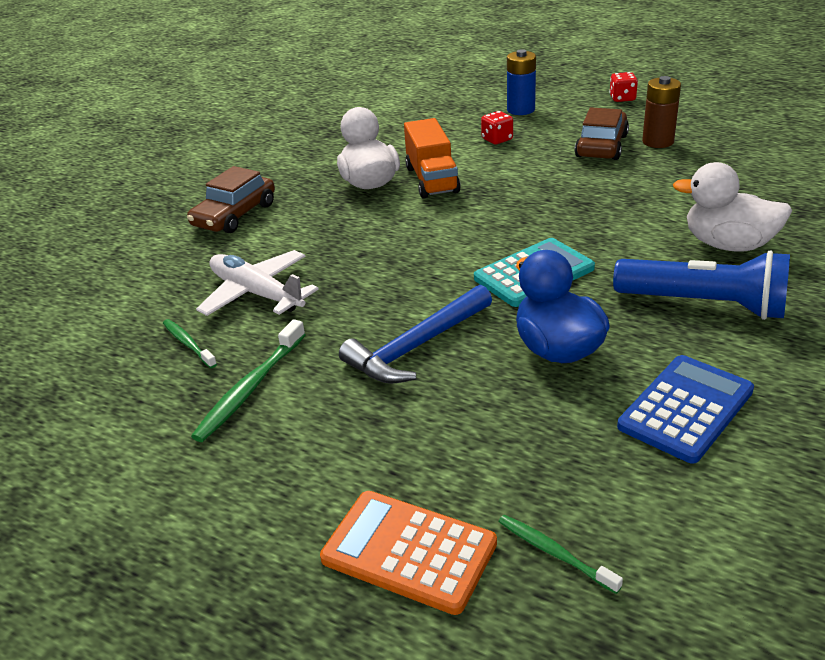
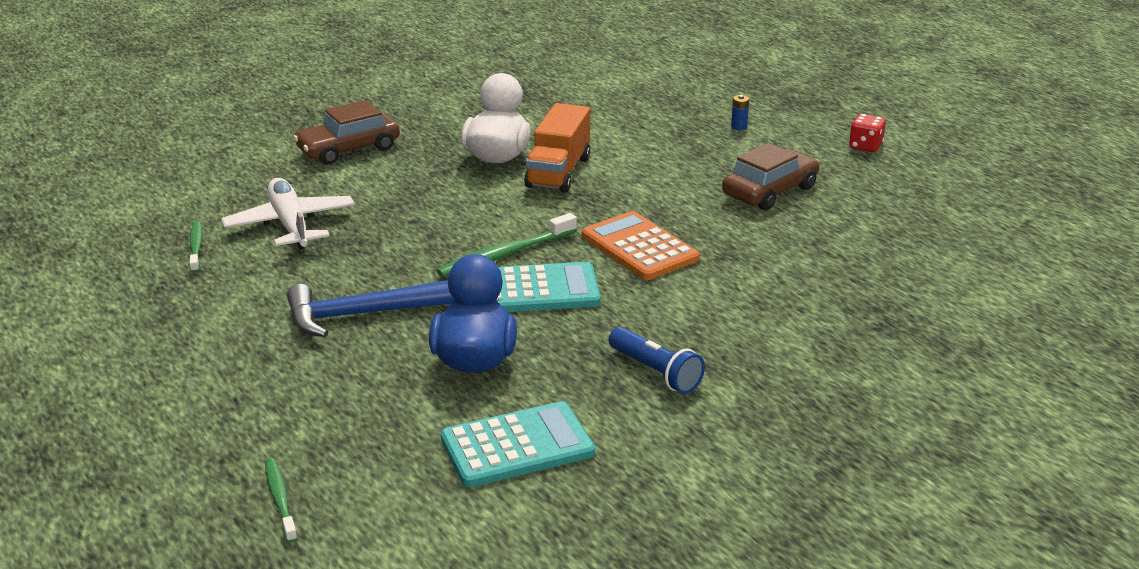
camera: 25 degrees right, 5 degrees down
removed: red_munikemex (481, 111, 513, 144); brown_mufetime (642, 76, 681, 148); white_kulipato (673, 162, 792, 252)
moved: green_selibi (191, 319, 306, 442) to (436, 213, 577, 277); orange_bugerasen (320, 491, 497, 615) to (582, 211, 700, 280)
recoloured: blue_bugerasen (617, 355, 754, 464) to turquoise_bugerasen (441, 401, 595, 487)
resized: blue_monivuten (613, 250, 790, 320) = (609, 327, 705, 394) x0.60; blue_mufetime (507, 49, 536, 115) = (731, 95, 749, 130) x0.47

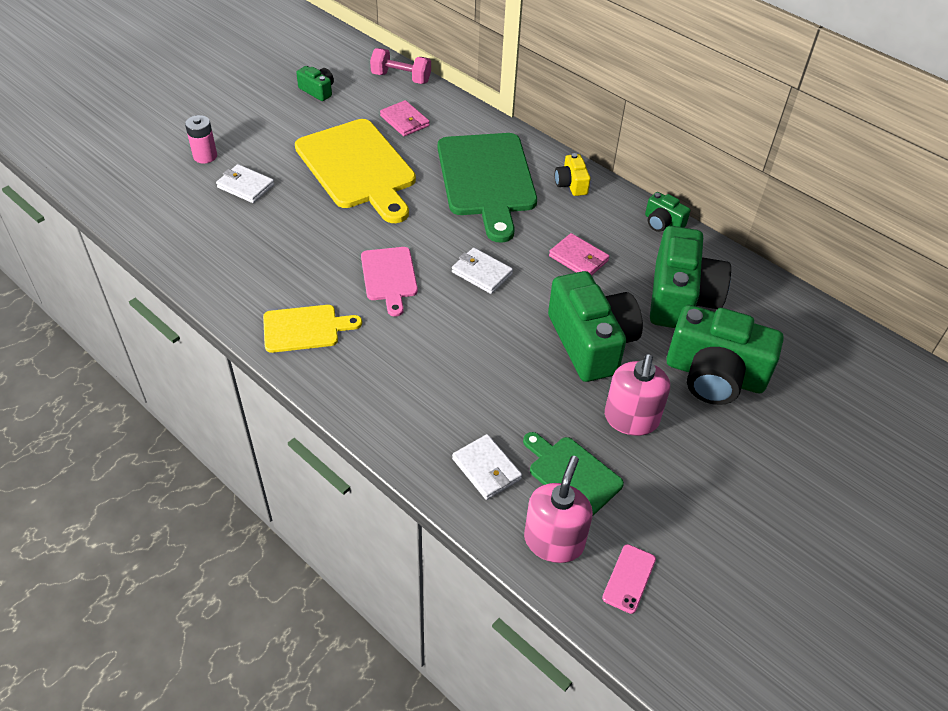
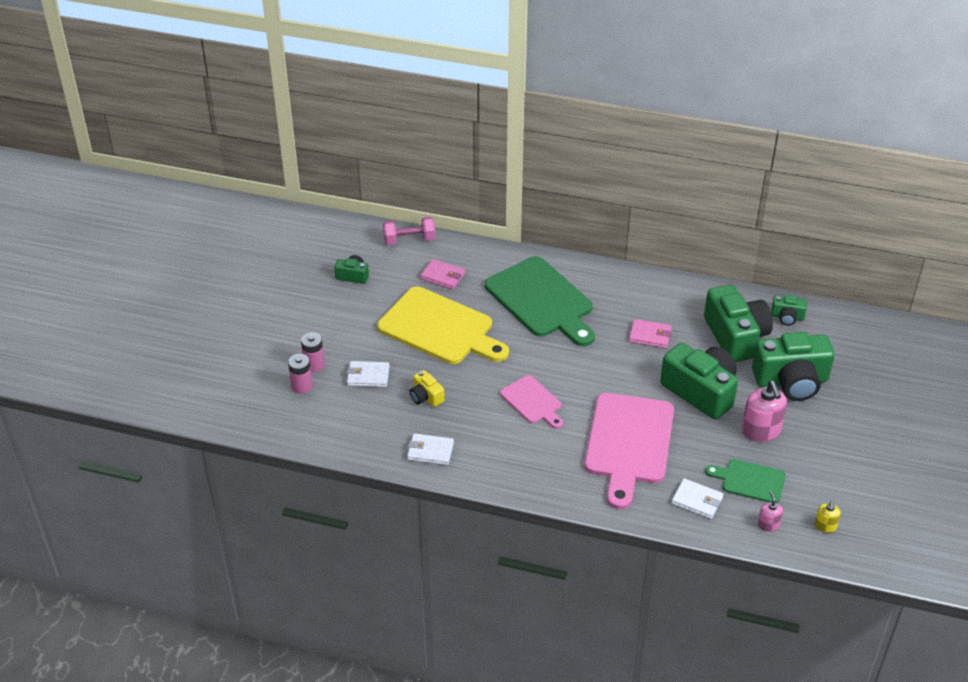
camera: 25 degrees left, 5 degrees down
removed: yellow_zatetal (263, 305, 362, 353)
added: pink_mufetime (288, 354, 313, 394); pink_zatetal (584, 393, 674, 509)
moved: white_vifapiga (452, 248, 513, 294) to (407, 433, 454, 465); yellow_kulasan (555, 153, 591, 196) to (410, 370, 445, 407); green_kulasan (645, 192, 690, 232) to (771, 295, 807, 326)
replaced: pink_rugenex (602, 544, 656, 614) to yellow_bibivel (814, 501, 841, 533)
resized: pink_bibivel (524, 456, 593, 563) = (758, 491, 783, 532) x0.52

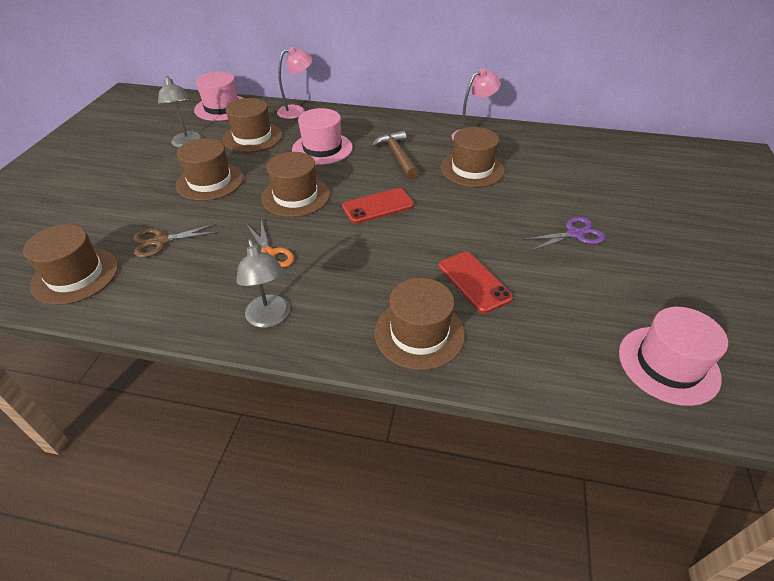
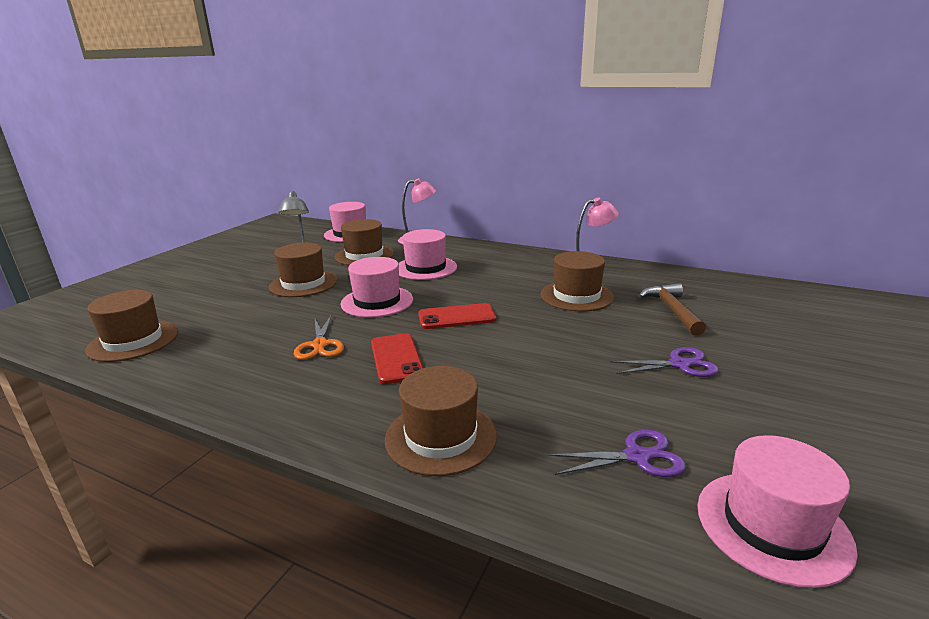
camera: 15 degrees right, 20 degrees down
removed: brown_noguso (133, 223, 219, 258); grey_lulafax (236, 239, 290, 328)
added: purple_noguso (548, 430, 686, 477)
moved: red_rugenex (438, 252, 513, 313) to (371, 333, 423, 384); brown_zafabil (371, 130, 419, 179) to (639, 283, 706, 336)
recoloured: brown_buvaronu (261, 152, 330, 217) to pink_buvaronu (340, 257, 413, 318)

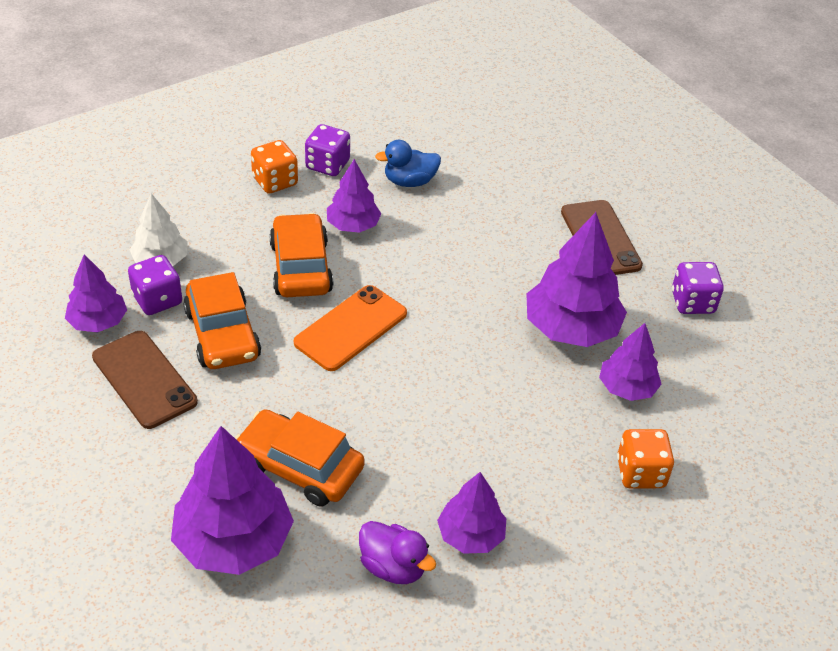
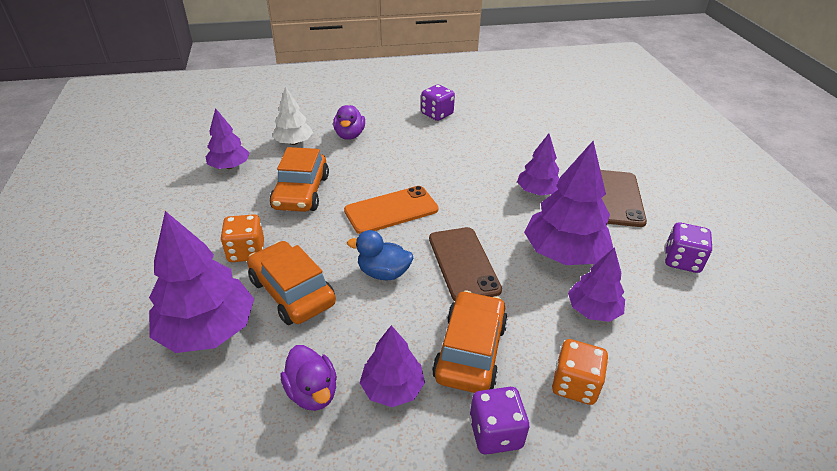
camera: 25 degrees right, 5 degrees down
added: purple_kulipato (333, 105, 365, 140)
moved: orange_munikemex (251, 140, 298, 194) to (220, 214, 264, 262); blue_kulipato (375, 140, 441, 187) to (347, 230, 413, 280); brown_rugenex (92, 331, 198, 429) to (429, 227, 502, 301); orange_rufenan (269, 213, 333, 297) to (432, 290, 508, 393); purple_munikemex (128, 255, 182, 315) to (469, 387, 529, 455); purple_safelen (327, 159, 382, 233) to (517, 134, 559, 195)

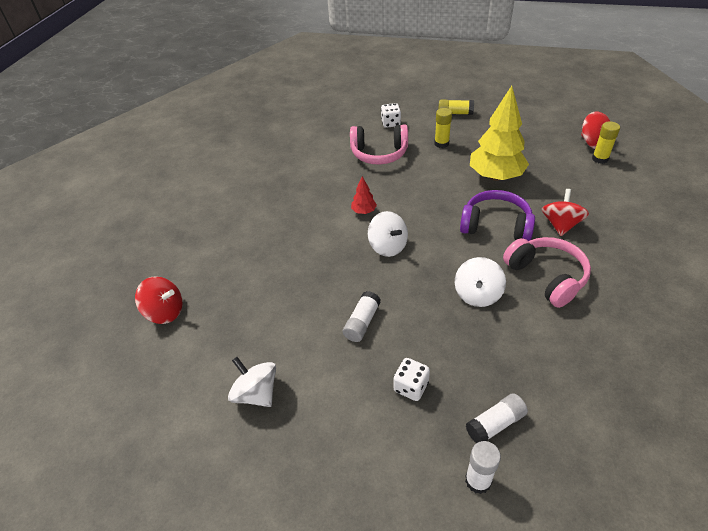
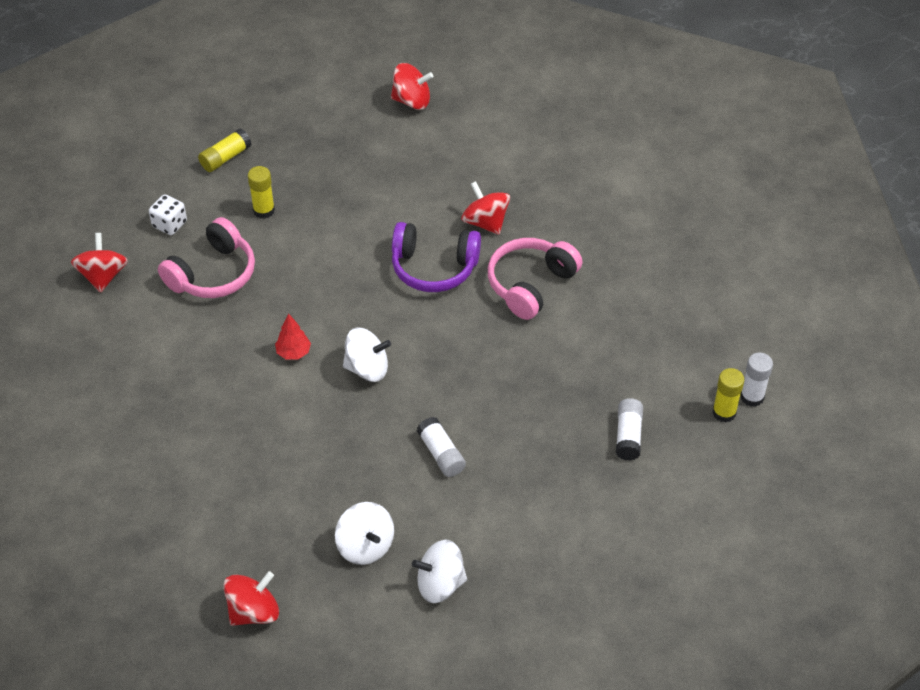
camera: 55 degrees left, 5 degrees up
removed: white_munikemex (394, 358, 430, 401); yellow_safelen (470, 86, 529, 181)
added: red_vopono (71, 233, 128, 293)
moved: white_vopono (455, 257, 506, 307) to (335, 502, 394, 565); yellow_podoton (592, 122, 620, 164) to (712, 368, 745, 423); white_podoton (465, 441, 501, 494) to (740, 353, 773, 407)
turned: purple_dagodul (460, 190, 535, 241) = (392, 222, 481, 292) 135 degrees counterclockwise; pink_dagodul (503, 237, 591, 308) = (488, 238, 583, 320) 60 degrees counterclockwise

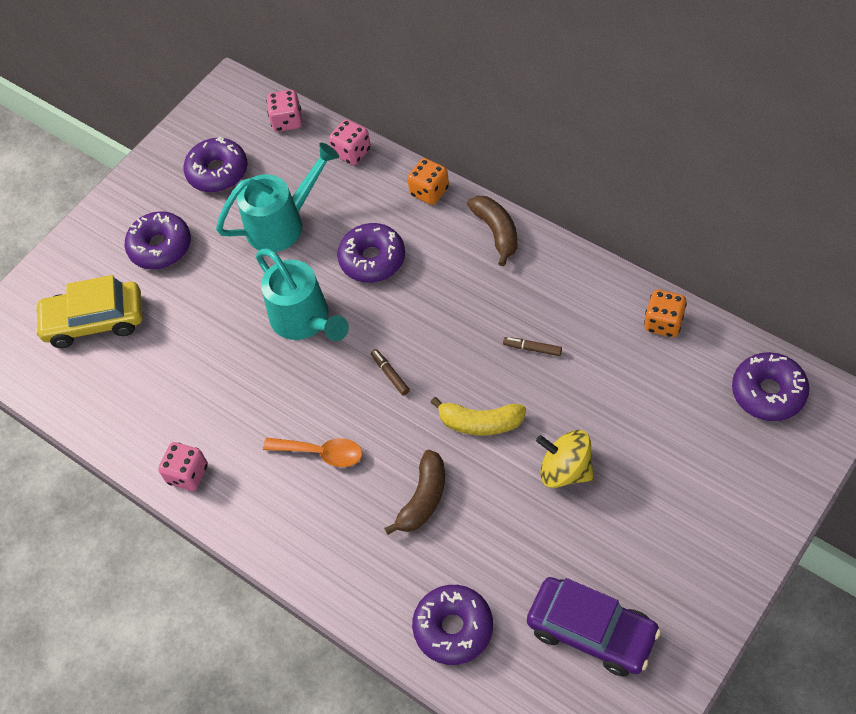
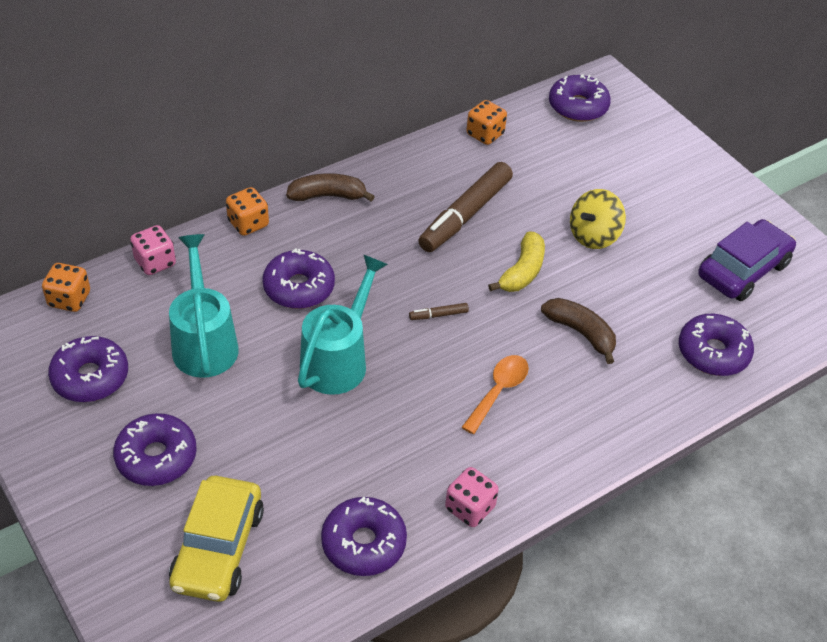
camera: 80 degrees left, 10 degrees down
added: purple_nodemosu (321, 497, 407, 576)
recoloured: pink_munikemex (266, 90, 302, 132) to orange_munikemex (42, 263, 90, 312)
turned: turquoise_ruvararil (256, 249, 349, 341) = (298, 254, 388, 395) 45 degrees counterclockwise
resized: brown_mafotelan (503, 337, 562, 356) = (418, 162, 513, 252) x2.48

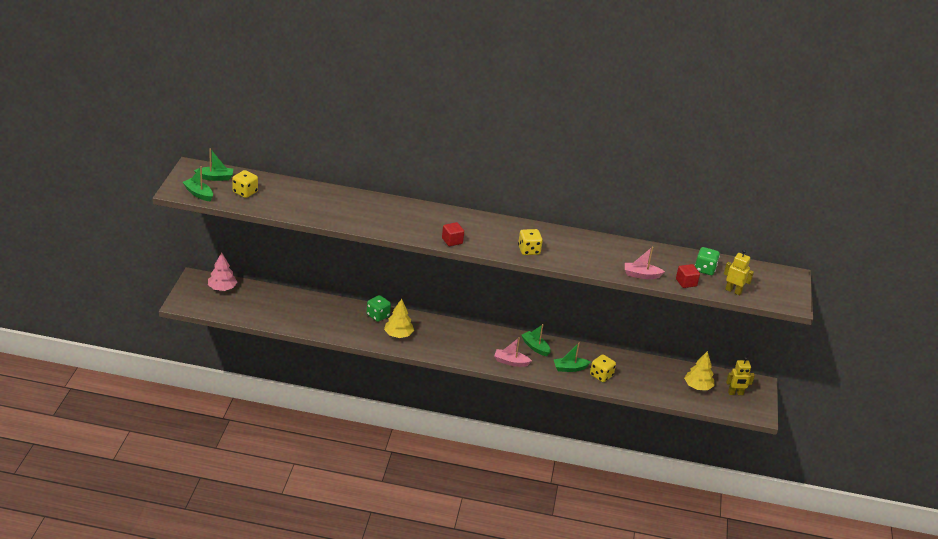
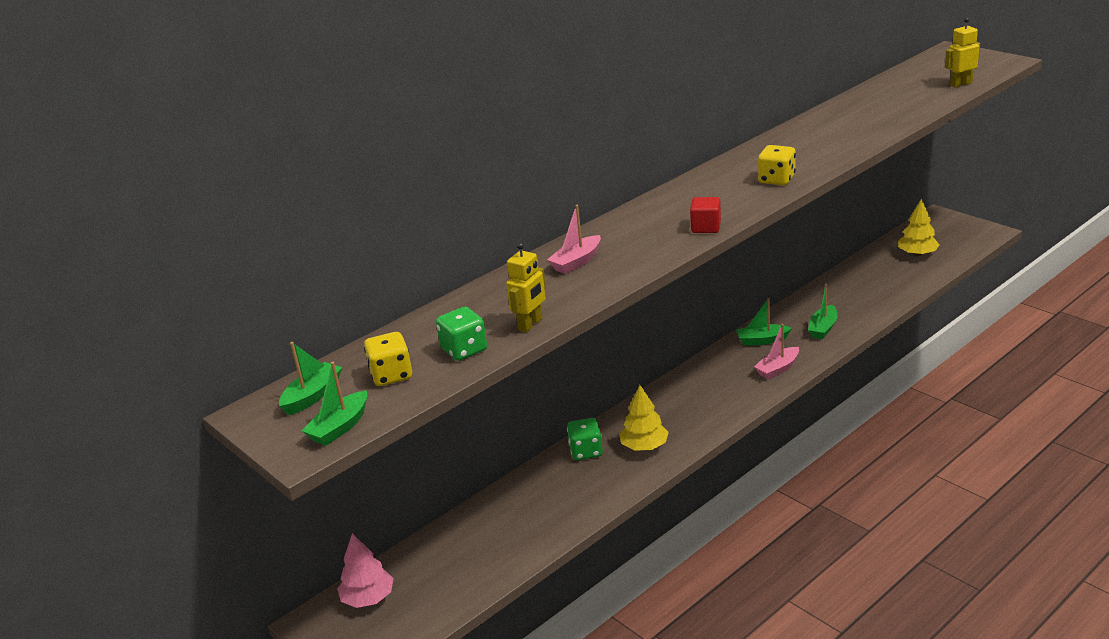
camera: 45 degrees left, 5 degrees down
removed: yellow_munikemex (590, 354, 616, 382); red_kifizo (676, 264, 700, 288)
moved: green_munikemex (695, 247, 720, 275) to (436, 307, 487, 361); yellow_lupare (726, 357, 755, 395) to (506, 242, 546, 332); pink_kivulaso (625, 247, 665, 279) to (547, 205, 601, 274)
turned: green_kivulaso (183, 166, 213, 201) = (302, 362, 367, 446) 45 degrees counterclockwise

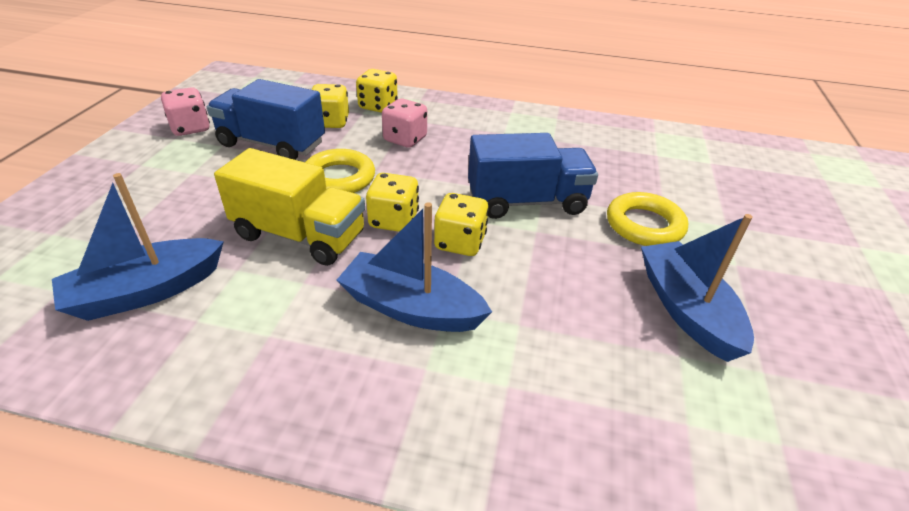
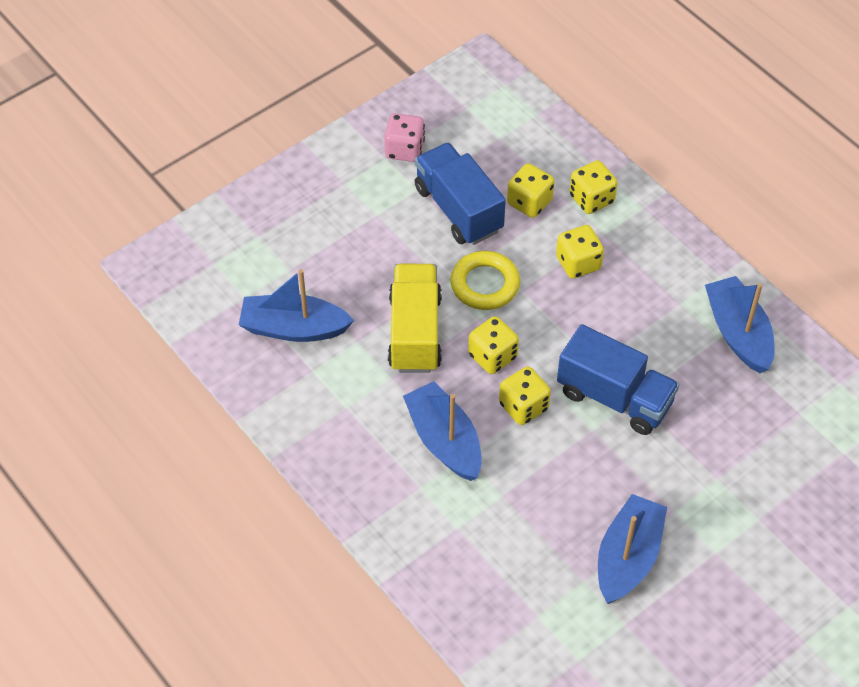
camera: 40 degrees right, 15 degrees up
removed: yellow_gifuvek (607, 192, 688, 246)
added: blue_kivulaso (705, 276, 775, 373)
recoloured: pink_munikemex (382, 98, 427, 148) to yellow_munikemex (556, 225, 604, 279)
turned: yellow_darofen (214, 148, 365, 266) = (388, 264, 442, 373) 150 degrees counterclockwise

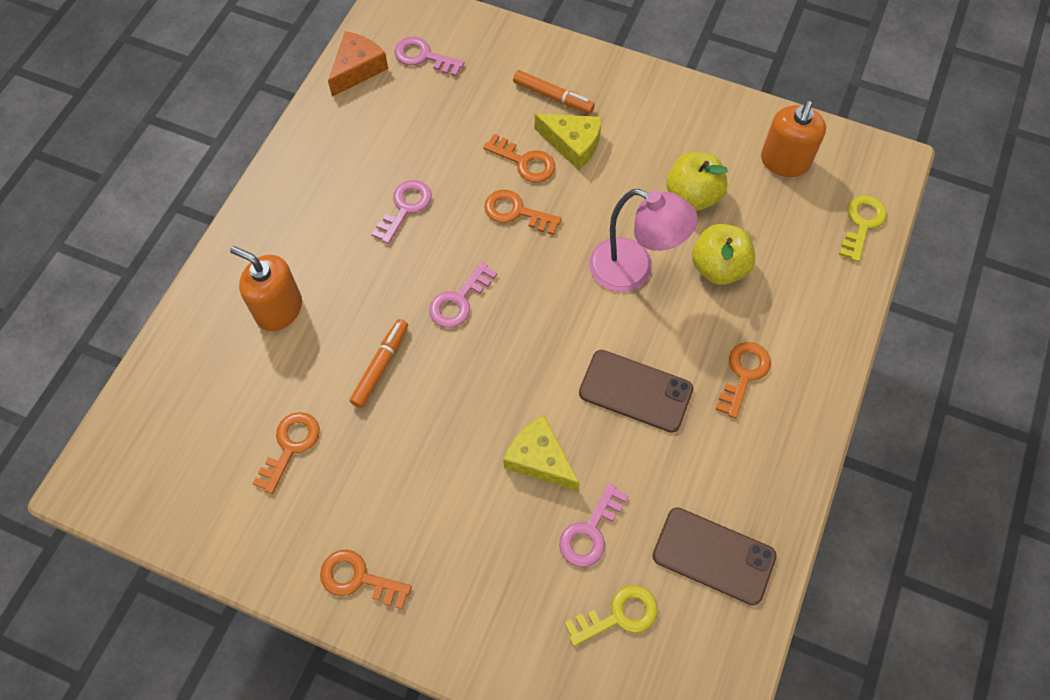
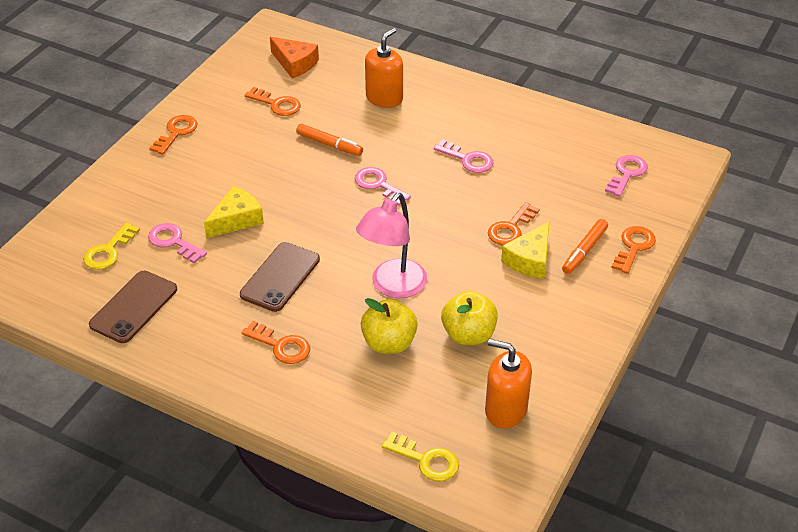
camera: 95 degrees right, 20 degrees down
moved: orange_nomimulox (328, 31, 388, 96) to (270, 37, 319, 78); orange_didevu (484, 190, 562, 235) to (611, 226, 656, 274)
turned: yellow_didevu (564, 585, 658, 646) = (83, 223, 140, 270) 45 degrees clockwise

